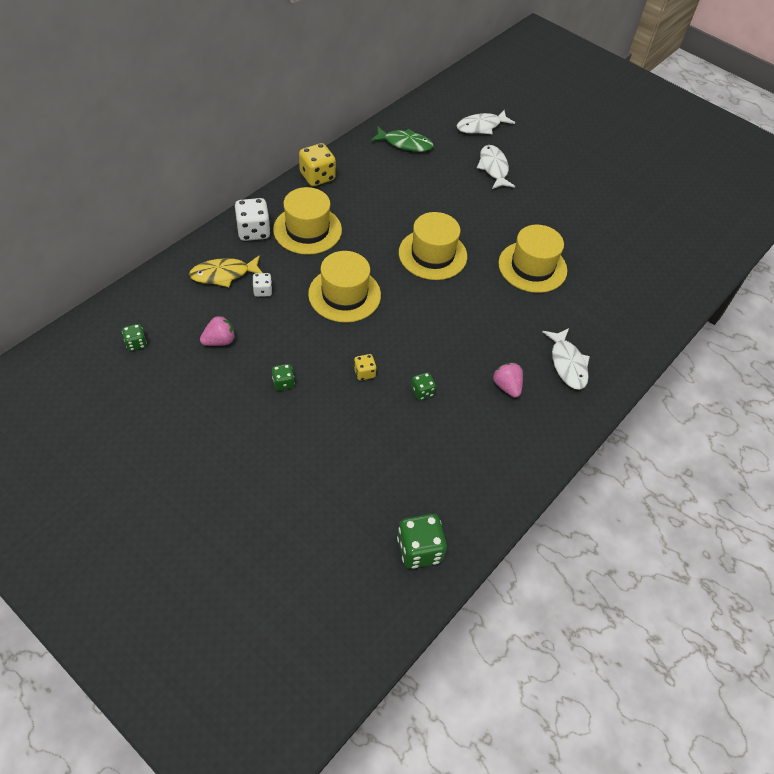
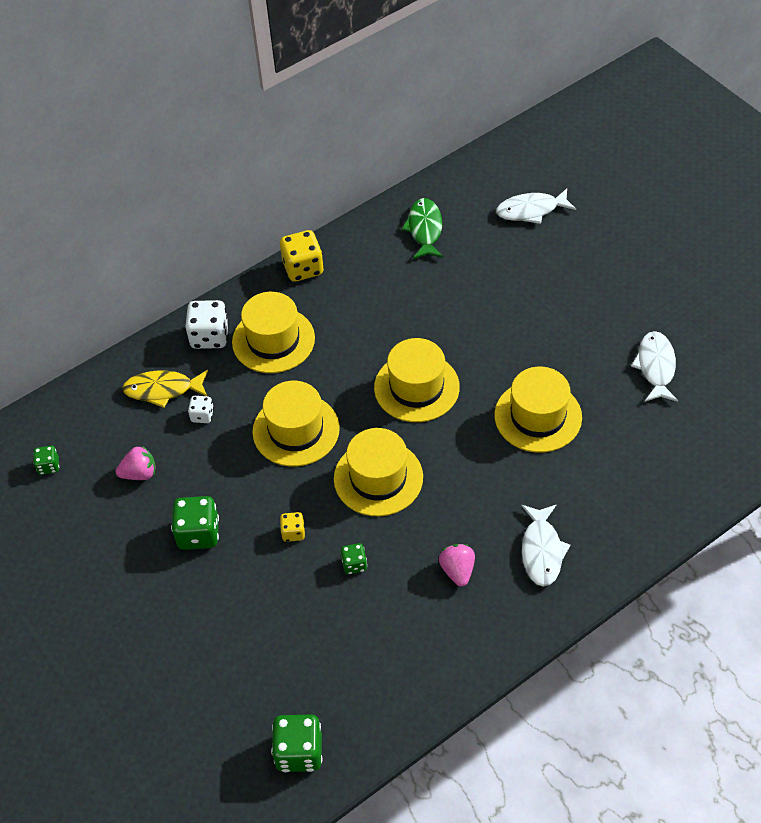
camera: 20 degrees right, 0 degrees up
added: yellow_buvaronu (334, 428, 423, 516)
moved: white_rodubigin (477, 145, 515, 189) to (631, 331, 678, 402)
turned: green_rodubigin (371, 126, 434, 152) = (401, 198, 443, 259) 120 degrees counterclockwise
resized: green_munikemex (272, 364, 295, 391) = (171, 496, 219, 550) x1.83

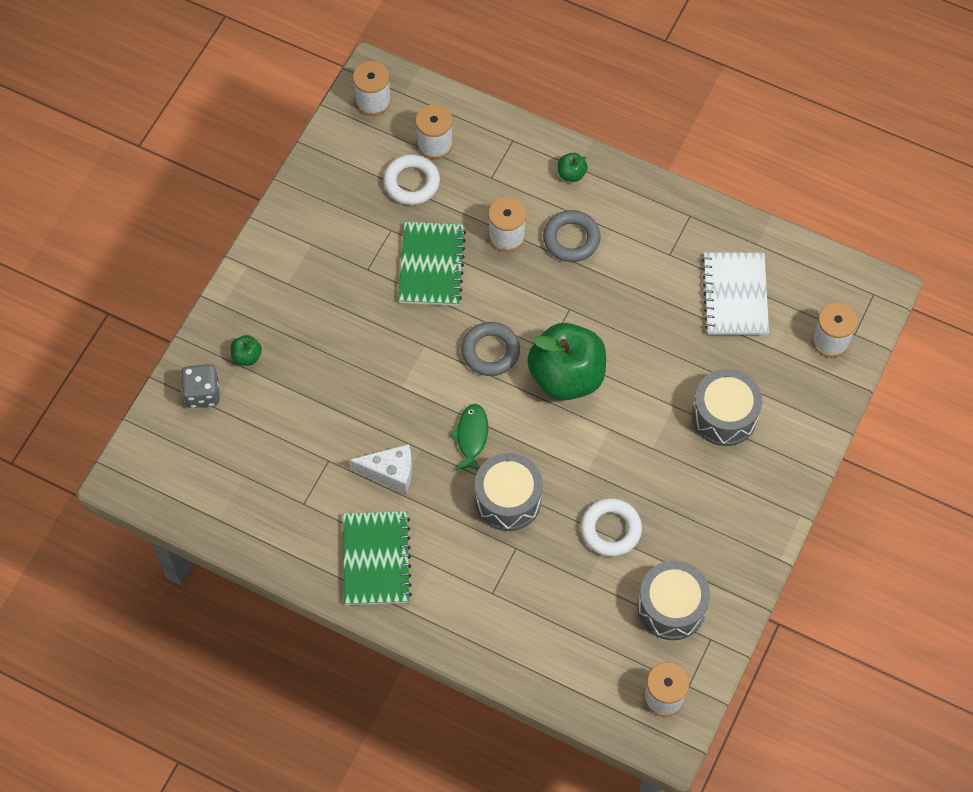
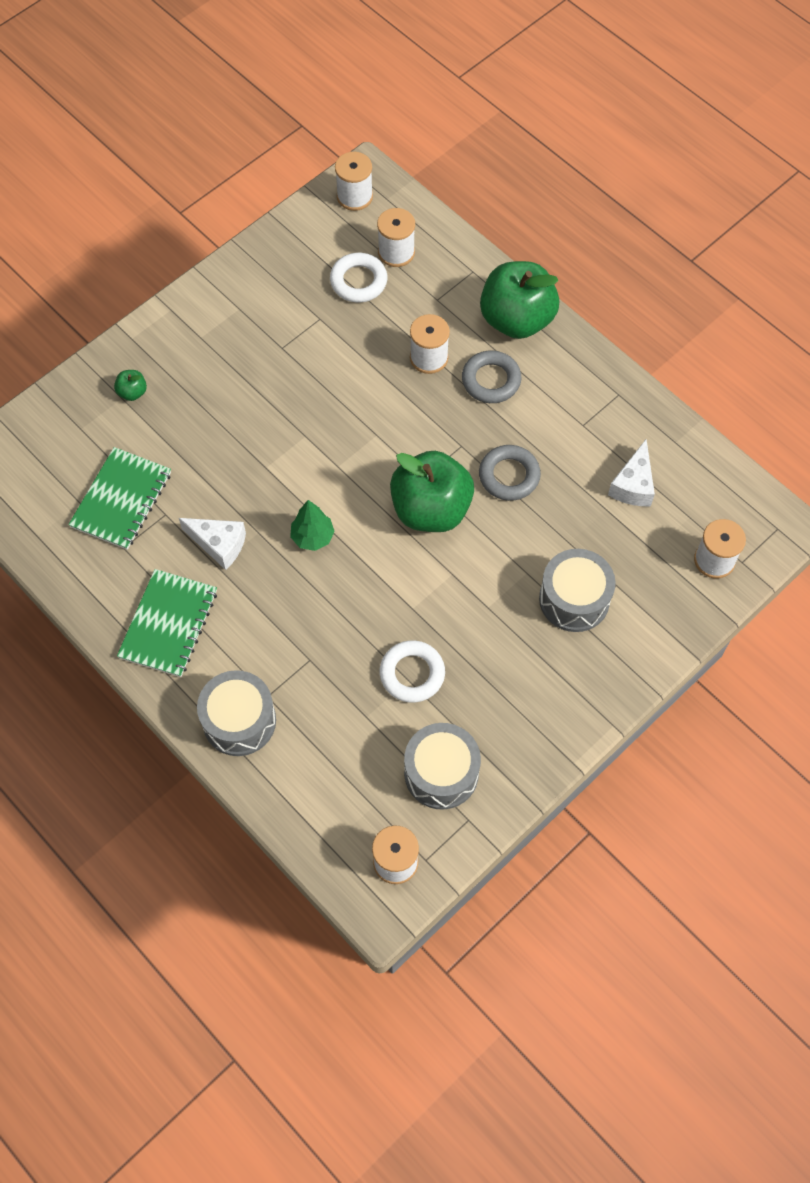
camera: 20 degrees right, 0 degrees up
removed: grey_munikemex (181, 364, 220, 408)
moved: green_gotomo (398, 222, 466, 306) to (68, 447, 171, 550); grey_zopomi (475, 453, 543, 531) to (197, 670, 276, 756); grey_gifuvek (461, 322, 520, 376) to (479, 445, 541, 501)
replaced: green_rodubigin (450, 404, 488, 471) to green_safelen (290, 500, 335, 551); white_gotomo (702, 252, 769, 335) to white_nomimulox (608, 439, 655, 506)
resized: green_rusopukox (558, 153, 588, 182) = (480, 261, 559, 339) x2.49

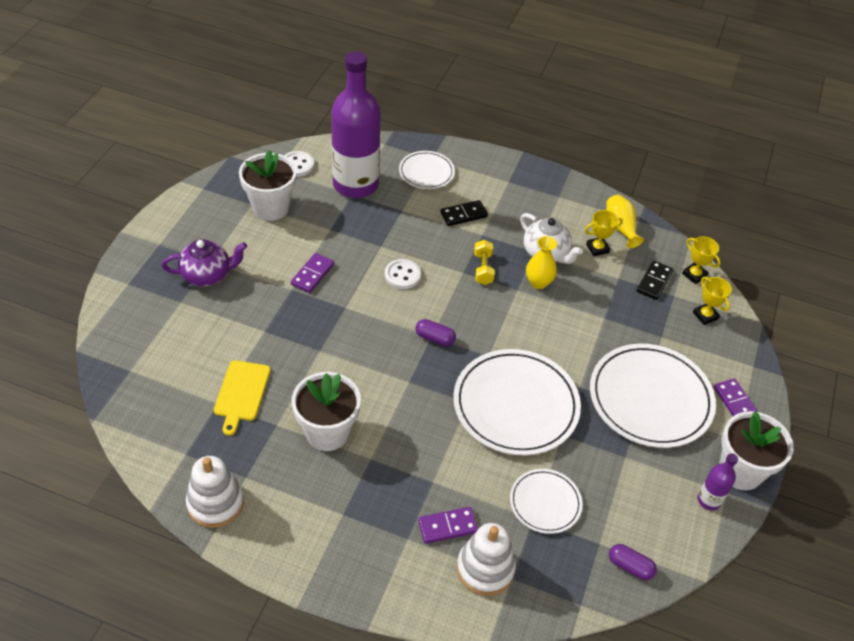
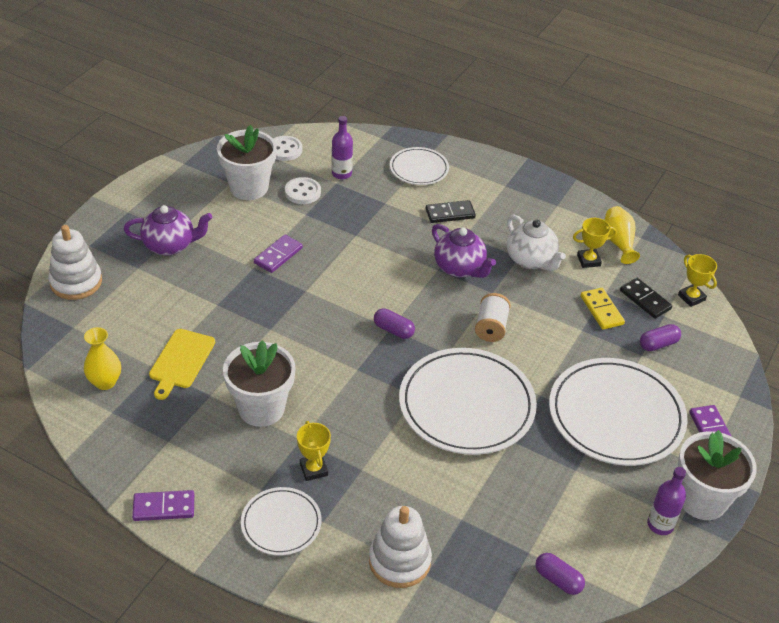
camera: 10 degrees right, 5 degrees down
added: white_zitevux (475, 293, 511, 342); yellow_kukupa (581, 288, 625, 330); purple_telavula (640, 324, 681, 351)
moved: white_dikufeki (186, 456, 244, 528) to (48, 225, 102, 300); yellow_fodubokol (526, 236, 557, 289) to (84, 327, 121, 390); purple_kukupa (418, 507, 478, 544) to (132, 490, 194, 521); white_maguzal (510, 469, 582, 534) to (241, 487, 322, 555); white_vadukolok (385, 259, 421, 289) to (285, 177, 321, 204); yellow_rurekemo (693, 277, 732, 325) to (297, 421, 331, 481)
replaced: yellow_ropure (474, 240, 495, 285) to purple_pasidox (432, 224, 496, 278)
turned: black_kukupa (637, 261, 673, 300) = (620, 278, 672, 319) 75 degrees counterclockwise
resized: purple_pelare (331, 51, 381, 198) = (332, 116, 353, 179) x0.42

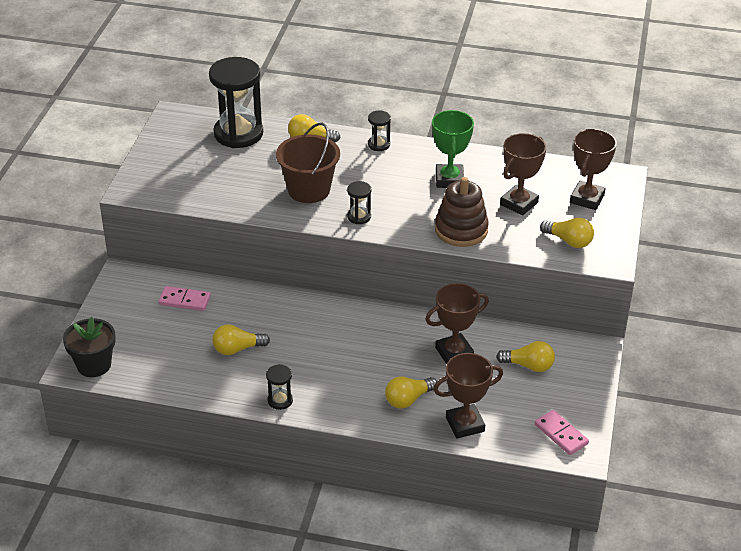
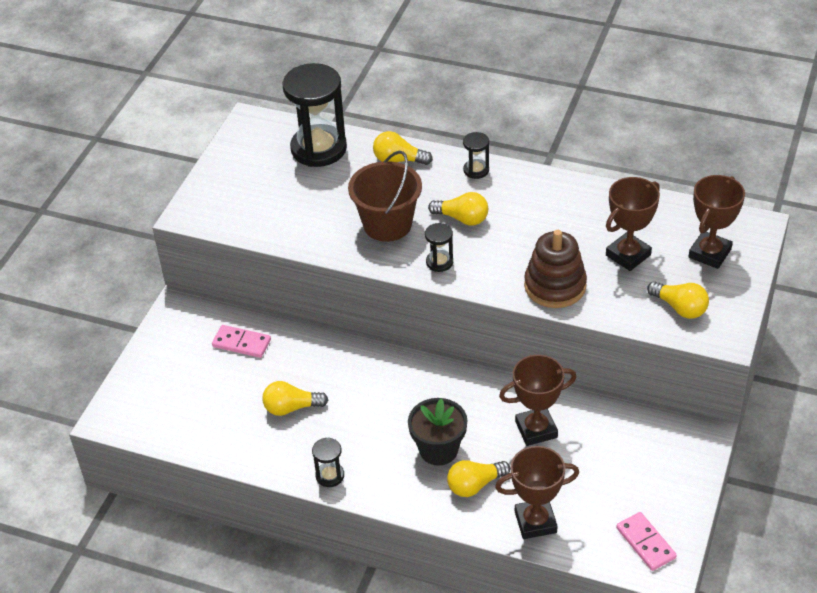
camera: 10 degrees right, 5 degrees up
removed: green_rurekemo (432, 110, 474, 188)
moved: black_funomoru (63, 317, 116, 377) to (408, 398, 468, 466); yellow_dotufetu (496, 341, 555, 372) to (428, 192, 488, 226)

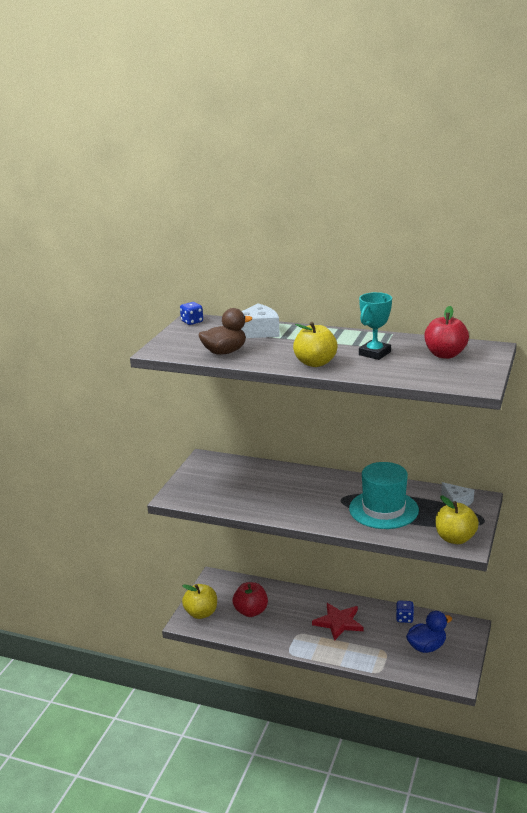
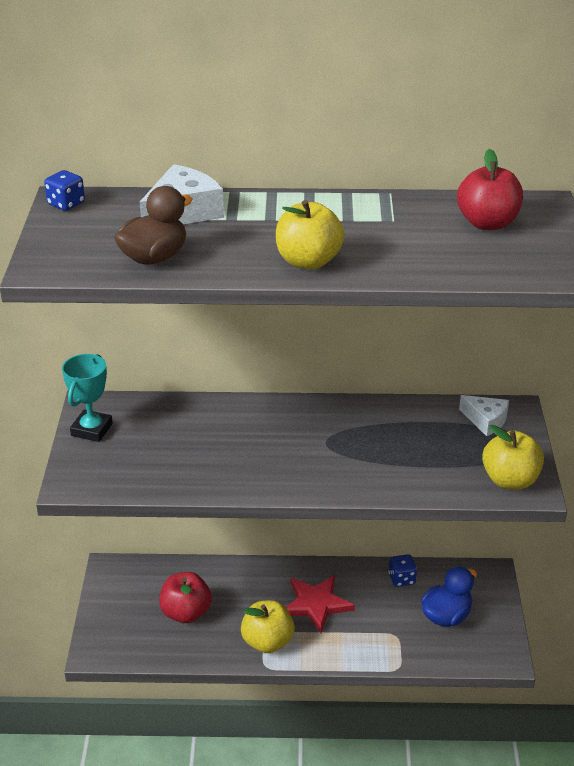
camera: 20 degrees left, 10 degrees up
removed: turquoise_buvaronu (349, 462, 419, 529)
moved: turquoise_rurekemo (359, 292, 392, 360) to (62, 354, 113, 442); yellow_rusopukox (182, 584, 217, 619) to (241, 600, 295, 653)

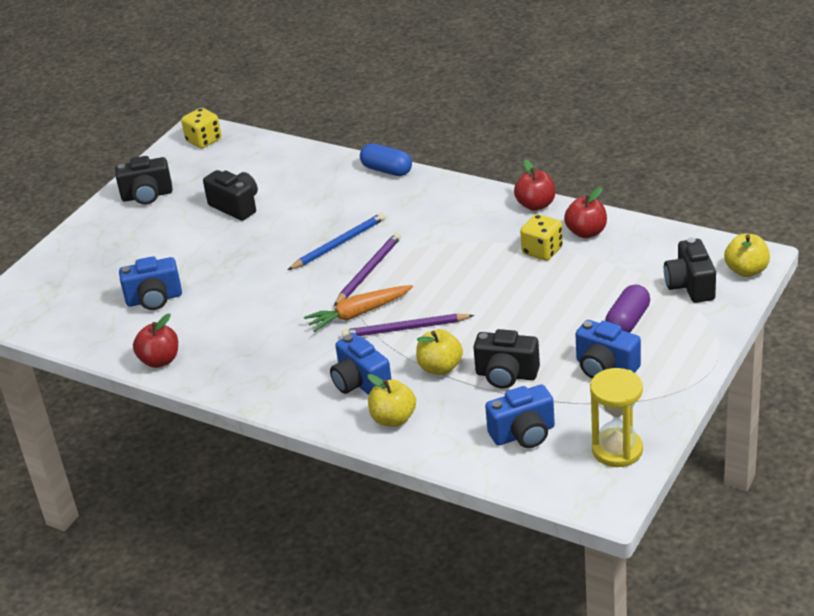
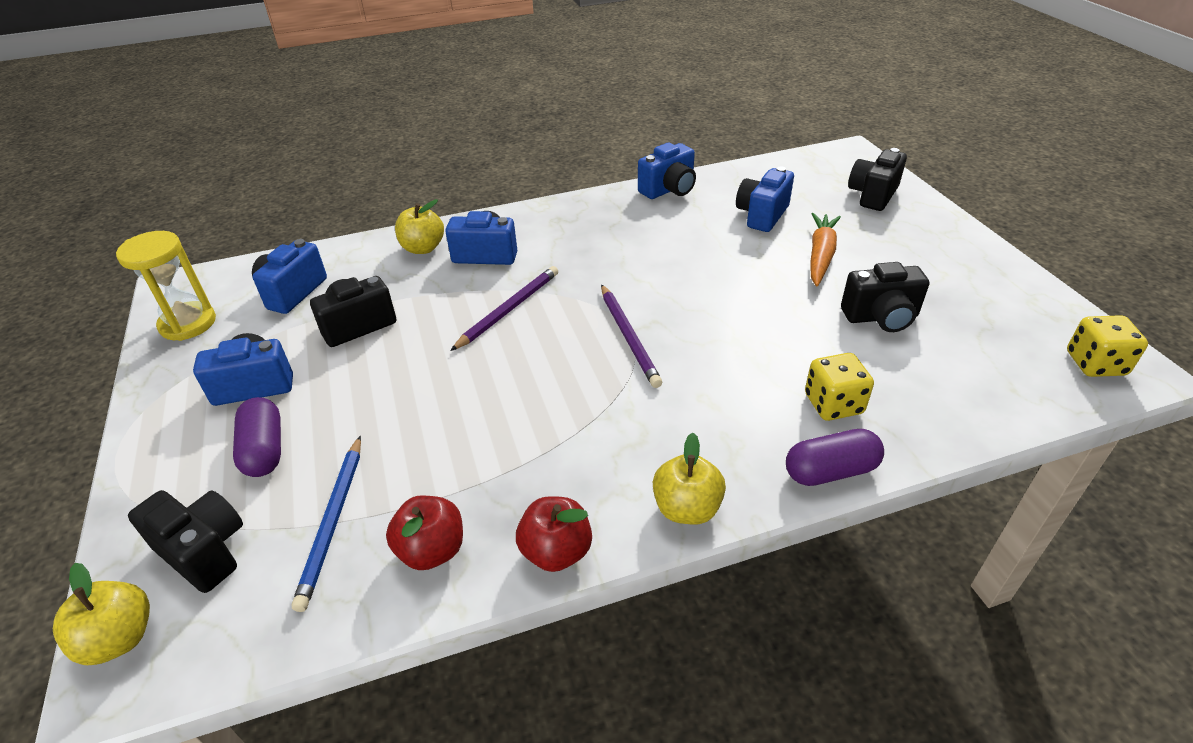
camera: 130 degrees right, 5 degrees up
moved: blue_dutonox (288, 213, 386, 270) to (291, 436, 361, 612); yellow_rusopukox (416, 329, 463, 375) to (653, 433, 726, 525); yellow_munikemex (520, 214, 563, 261) to (805, 353, 874, 421); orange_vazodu (304, 285, 413, 332) to (810, 213, 841, 286); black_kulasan (115, 156, 172, 205) to (848, 148, 907, 211)
replaced: red_rusopukox (133, 314, 178, 368) to blue_kulasan (638, 142, 696, 199)
recoloured: blue_telavula (360, 143, 412, 176) to purple_telavula (786, 429, 884, 486)

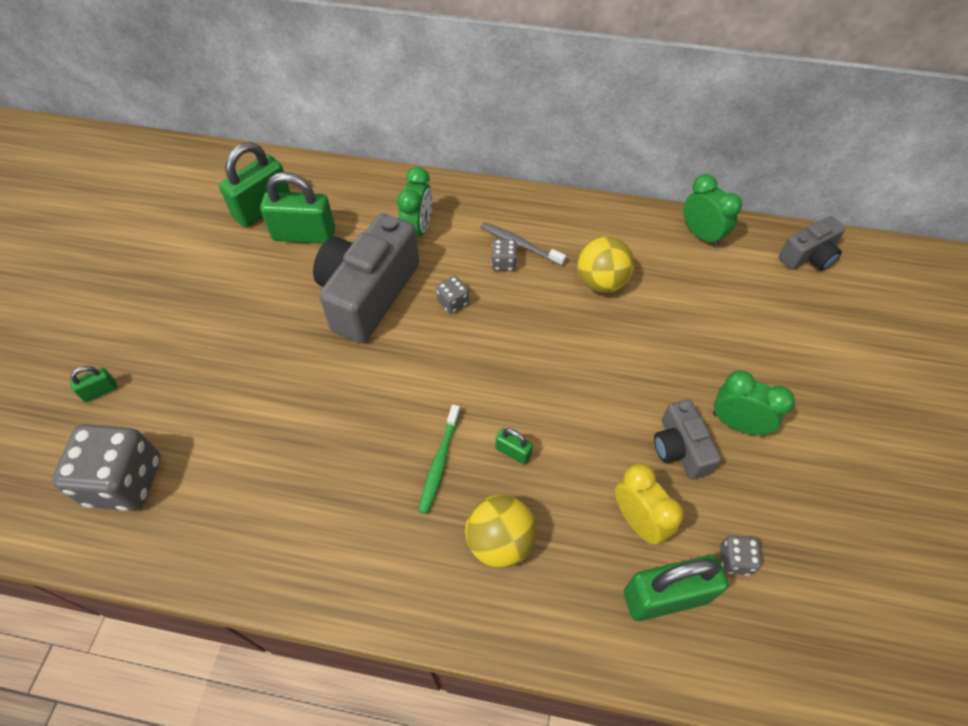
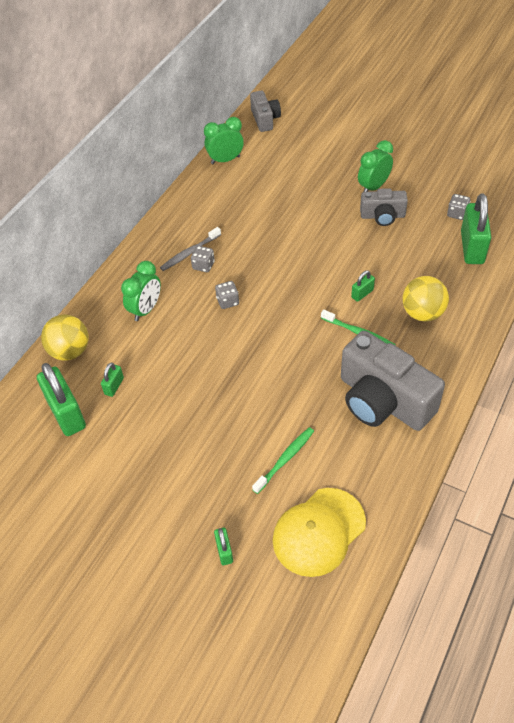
camera: 70 degrees left, 5 degrees down
removed: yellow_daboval (615, 463, 683, 545)
added: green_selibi (252, 427, 314, 494)
moved: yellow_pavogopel (577, 236, 634, 293) to (41, 315, 89, 360); grey_kulasan (313, 213, 419, 343) to (341, 331, 445, 431)
replaced: grey_munikemex (52, 424, 160, 511) to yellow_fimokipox (273, 488, 366, 577)
turned: green_daboval (397, 167, 432, 237) = (121, 261, 161, 321) 90 degrees clockwise
resized: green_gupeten (260, 172, 335, 244) = (101, 363, 124, 397) x0.47

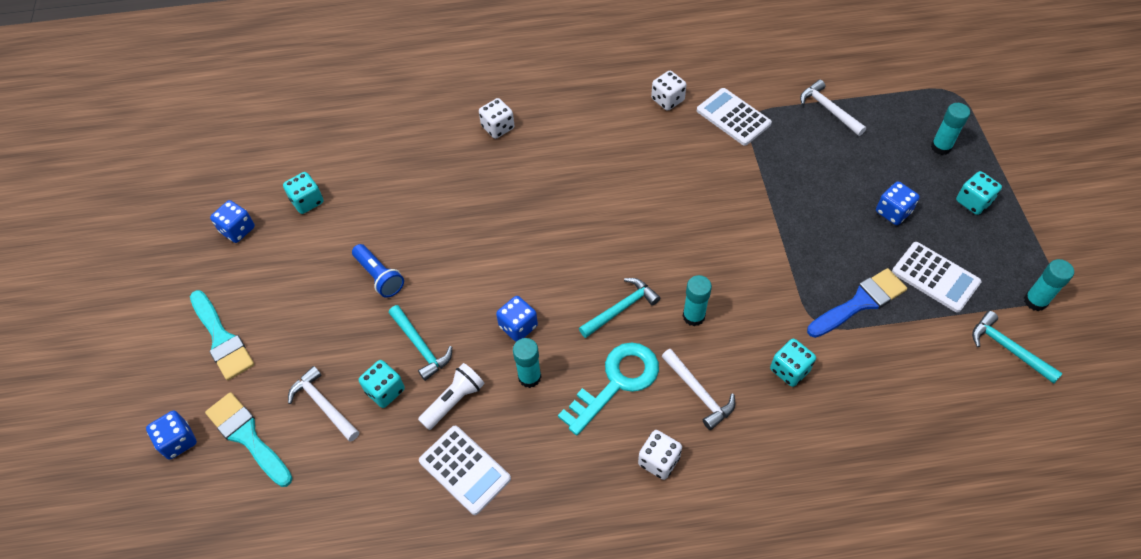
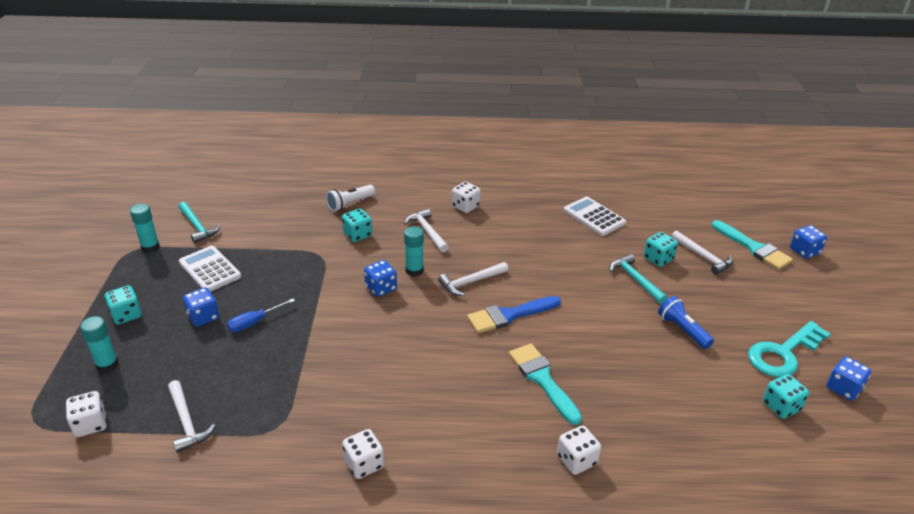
camera: 175 degrees left, 20 degrees down
removed: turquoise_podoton (513, 338, 541, 388); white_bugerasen (697, 88, 772, 146)
added: white_munikemex (66, 391, 107, 437); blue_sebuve (227, 299, 295, 332)
moved: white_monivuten (418, 363, 485, 430) to (326, 185, 375, 212); blue_munikemex (496, 296, 538, 342) to (364, 260, 397, 297); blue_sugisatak (807, 268, 907, 338) to (467, 296, 561, 333); turquoise_sugisatak (190, 290, 254, 381) to (509, 344, 582, 425); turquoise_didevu (558, 342, 659, 435) to (748, 321, 831, 377)
recoloured: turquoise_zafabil (579, 278, 660, 338) to white_zafabil (438, 262, 508, 296)

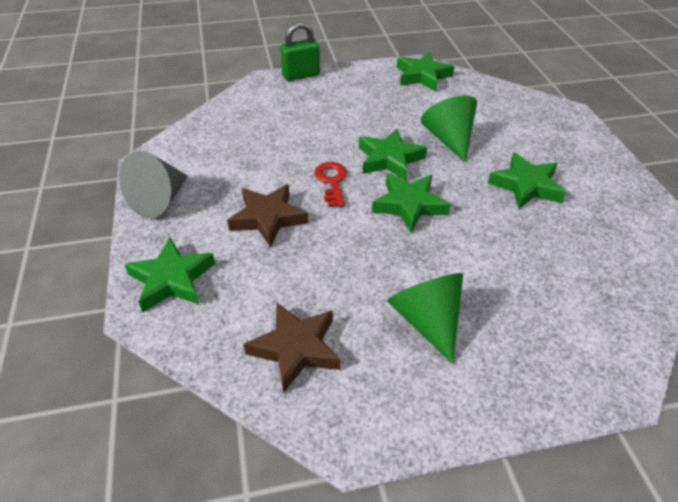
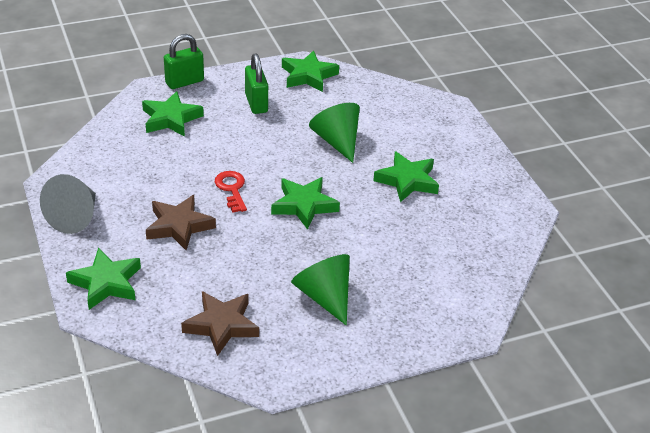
camera: 10 degrees left, 5 degrees down
added: green_gupeten (245, 54, 268, 114)
moved: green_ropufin (359, 129, 427, 181) to (142, 91, 204, 137)

